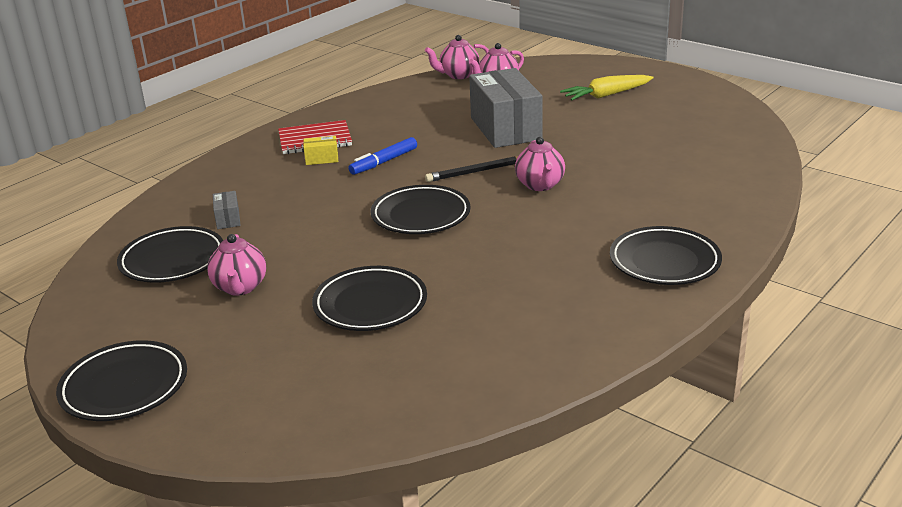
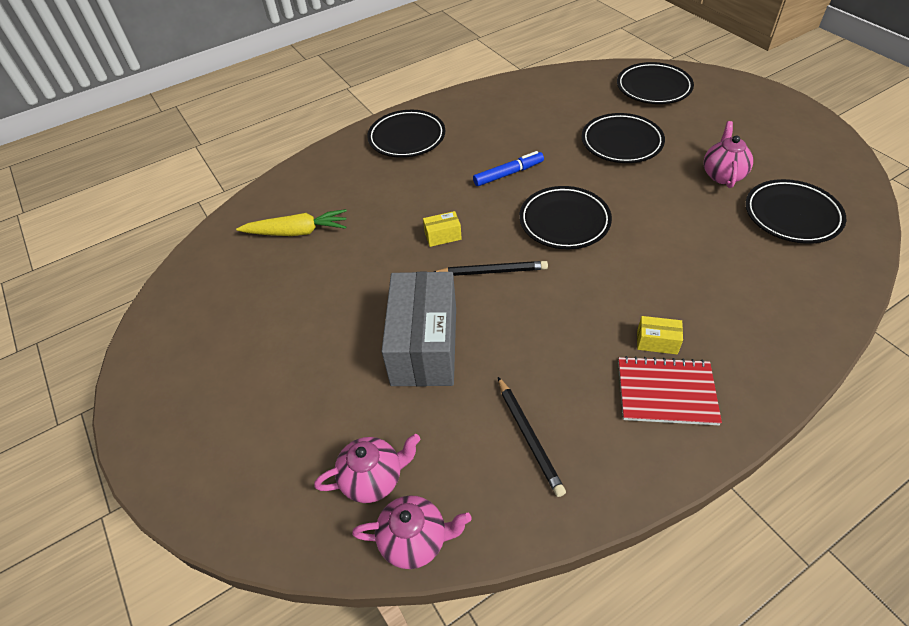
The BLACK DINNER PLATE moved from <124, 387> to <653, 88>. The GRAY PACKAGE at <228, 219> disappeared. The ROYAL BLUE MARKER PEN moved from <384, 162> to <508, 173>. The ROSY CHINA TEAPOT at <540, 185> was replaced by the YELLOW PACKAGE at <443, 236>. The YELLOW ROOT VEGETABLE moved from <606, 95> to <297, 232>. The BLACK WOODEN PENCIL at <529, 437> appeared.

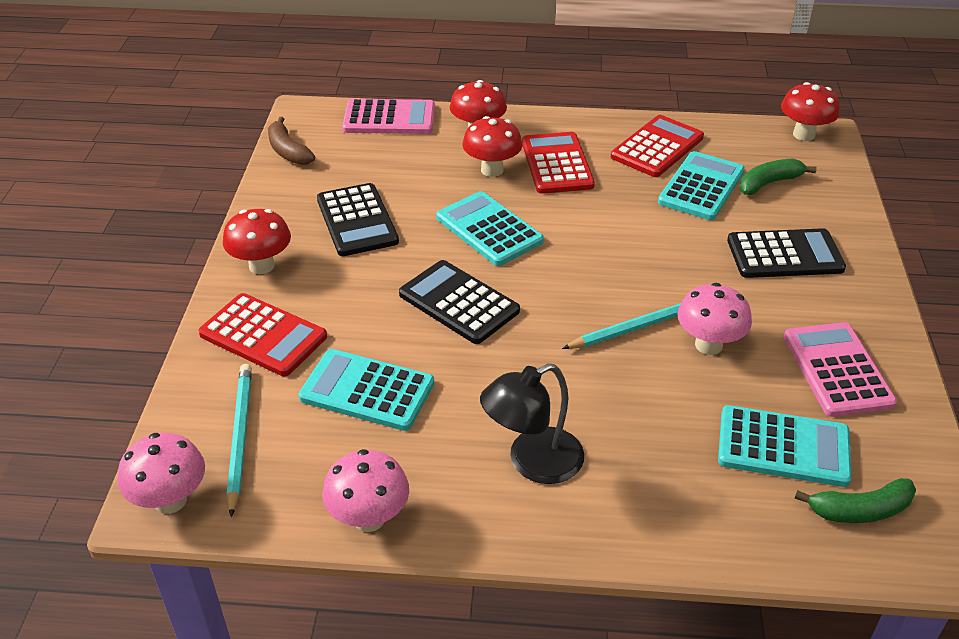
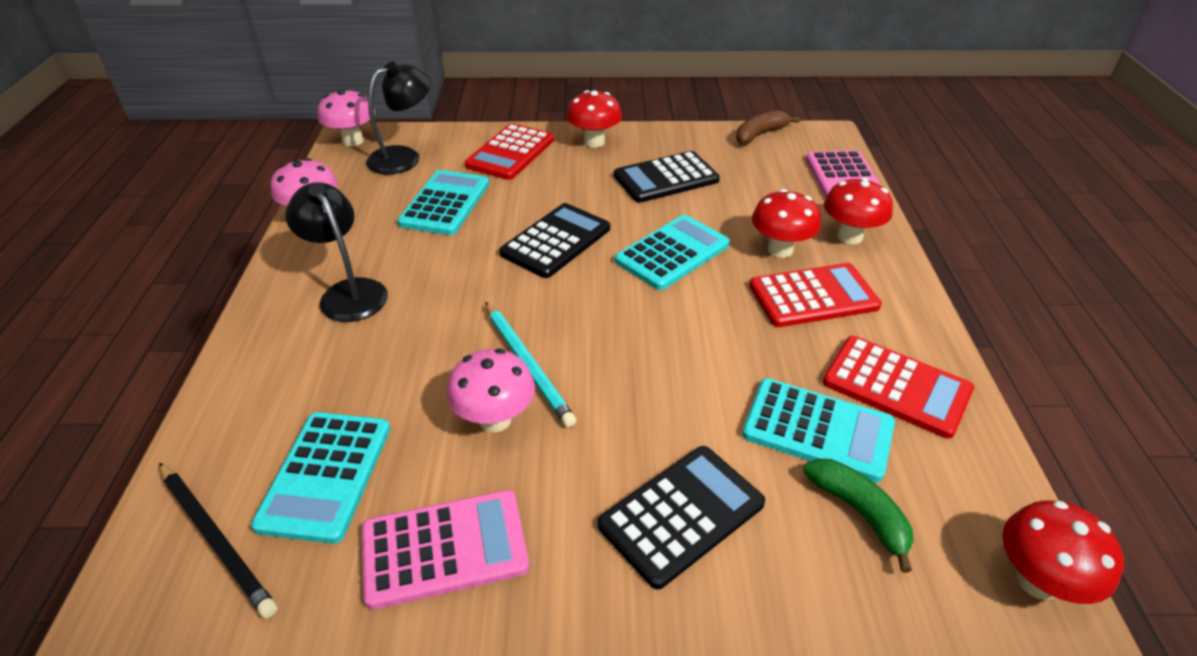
The TURQUOISE WOODEN PENCIL at <240, 438> was replaced by the BLACK LAMP at <404, 157>. The BLACK ADDING MACHINE at <784, 255> turned 120 degrees counterclockwise. The GREEN TOY BANANA at <860, 510> was replaced by the BLACK WOODEN PENCIL at <216, 539>.

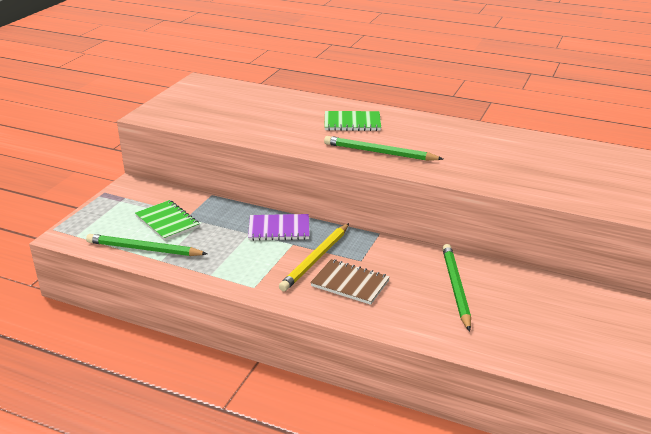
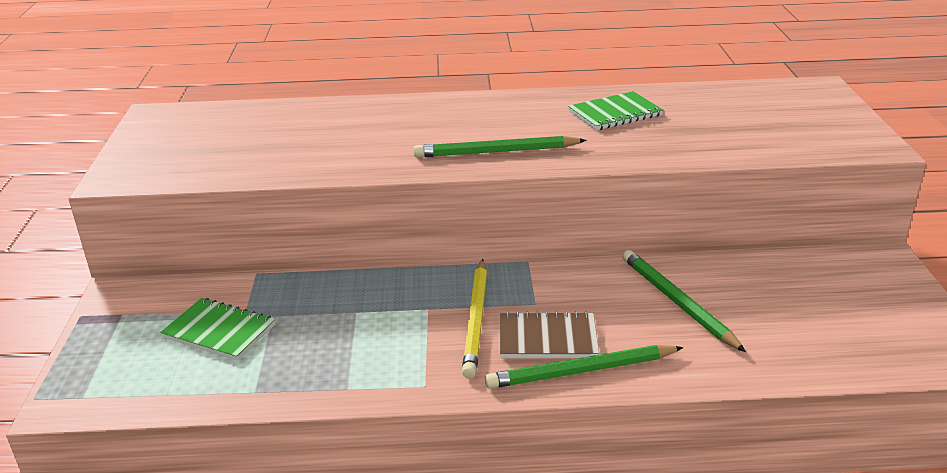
The GREEN WOODEN PENCIL moved from <144, 249> to <581, 371>. The ROYAL PURPLE NOTEPAD at <279, 229> disappeared. The GREEN NOTEPAD moved from <352, 123> to <615, 113>.

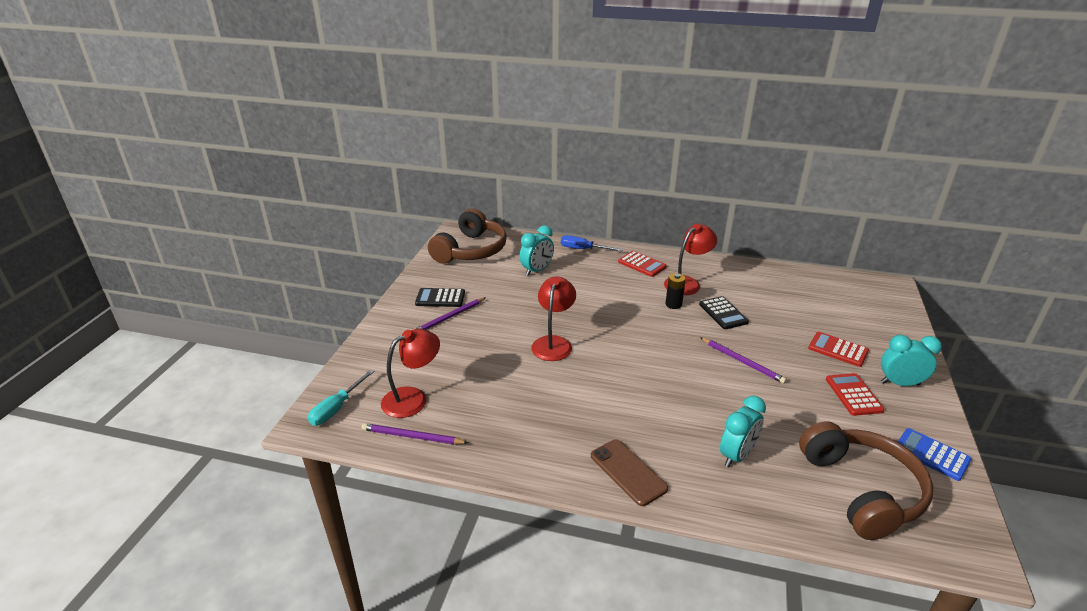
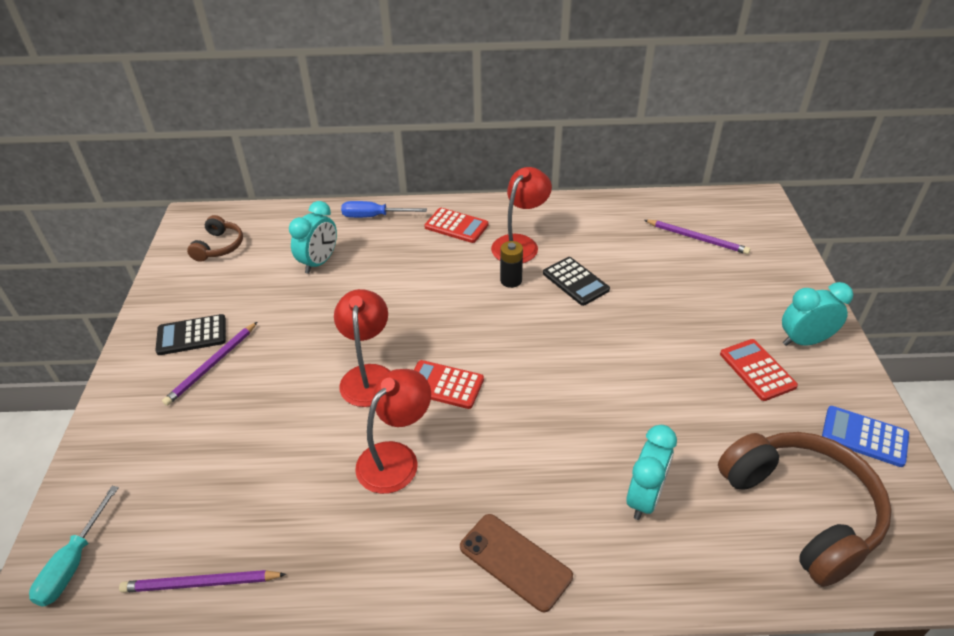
The SCARLET LAMP moved from <413, 398> to <396, 458>. The RUSSET OVER-EAR HEADPHONES at <471, 250> changed to 0.51 times the size. The ROYAL PURPLE WOODEN PENCIL moved from <742, 362> to <697, 238>. The SCARLET ADDING MACHINE moved from <838, 350> to <444, 385>.

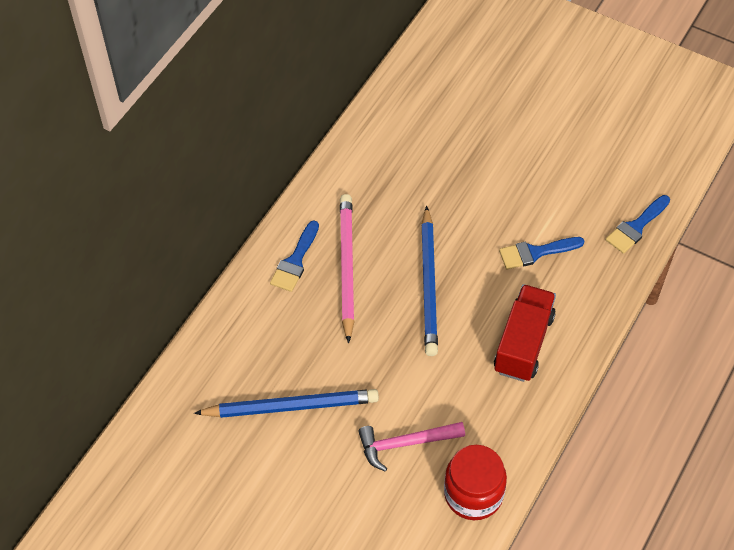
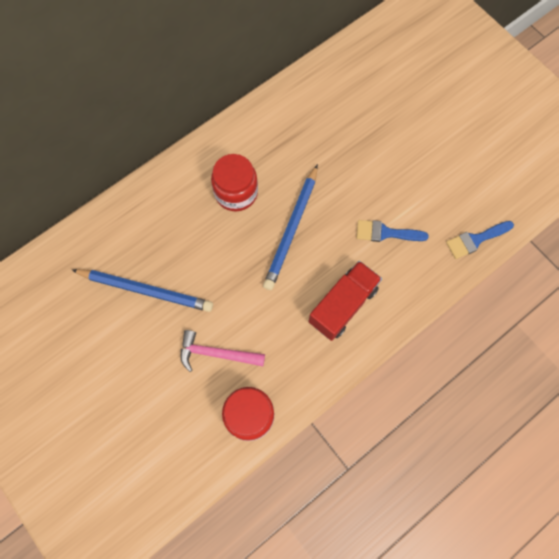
The ROYAL BLUE PAINT BRUSH at <295, 261> disappeared. The ROSY WOODEN PENCIL at <347, 267> was replaced by the SCARLET JAR at <236, 193>.

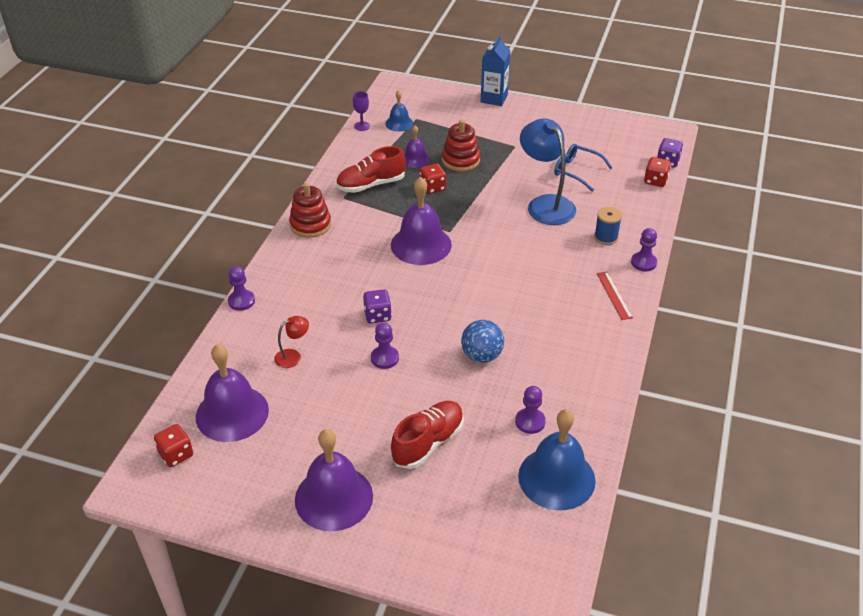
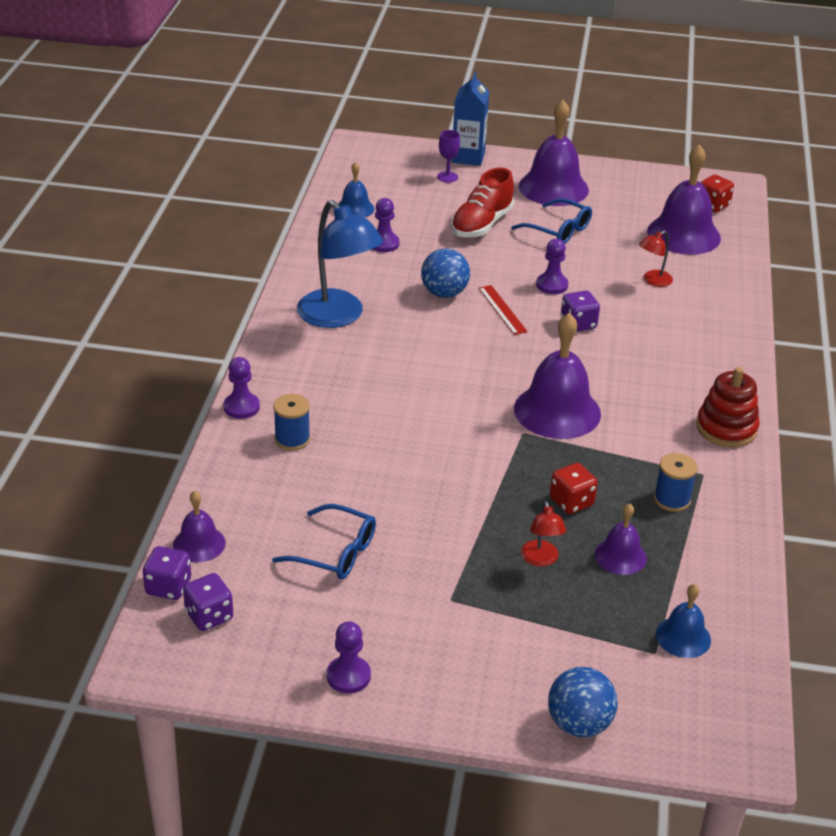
The ROYAL PURPLE GAME PAWN moved from <241, 301> to <348, 676>. The SCARLET SHOE at <371, 185> was replaced by the ROYAL BLUE REEL OF THREAD at <672, 499>. The ROYAL PURPLE GOBLET moved from <362, 126> to <447, 177>. The SCARLET STACKING RINGS at <460, 160> was replaced by the SCARLET LAMP at <541, 559>. The ROYAL BLUE MILK CARTON moved from <494, 98> to <468, 157>. The ROYAL BLUE BELL at <556, 478> changed to 0.53 times the size. The ROYAL BLUE LAMP moved from <545, 204> to <338, 316>. The SCARLET MEASURING STICK moved from <614, 295> to <502, 309>. The SCARLET GAME DIE at <655, 181> was replaced by the ROYAL PURPLE BELL at <199, 544>. The ROYAL PURPLE GAME DIE at <209, 616> appeared. The ROYAL BLUE GLASSES at <558, 230> appeared. The ROYAL BLUE BALL at <579, 724> appeared.

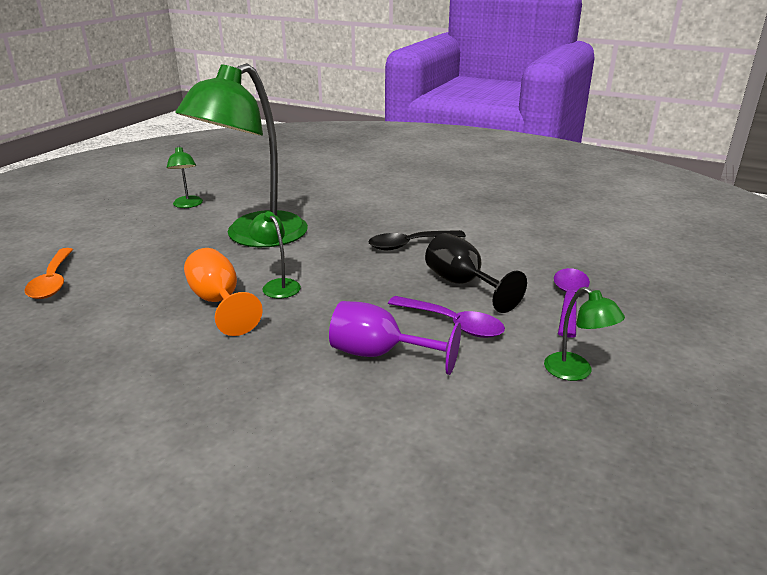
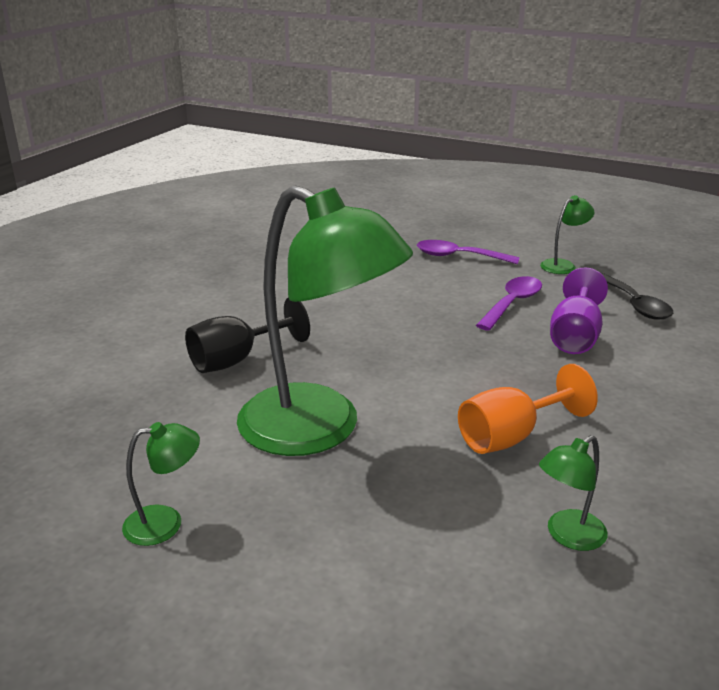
The ORANGE TEASPOON at <53, 281> disappeared. The GREEN LAMP moved from <277, 285> to <568, 536>. The BLACK TEASPOON moved from <409, 245> to <634, 304>. The BLACK GOBLET moved from <462, 284> to <236, 360>.

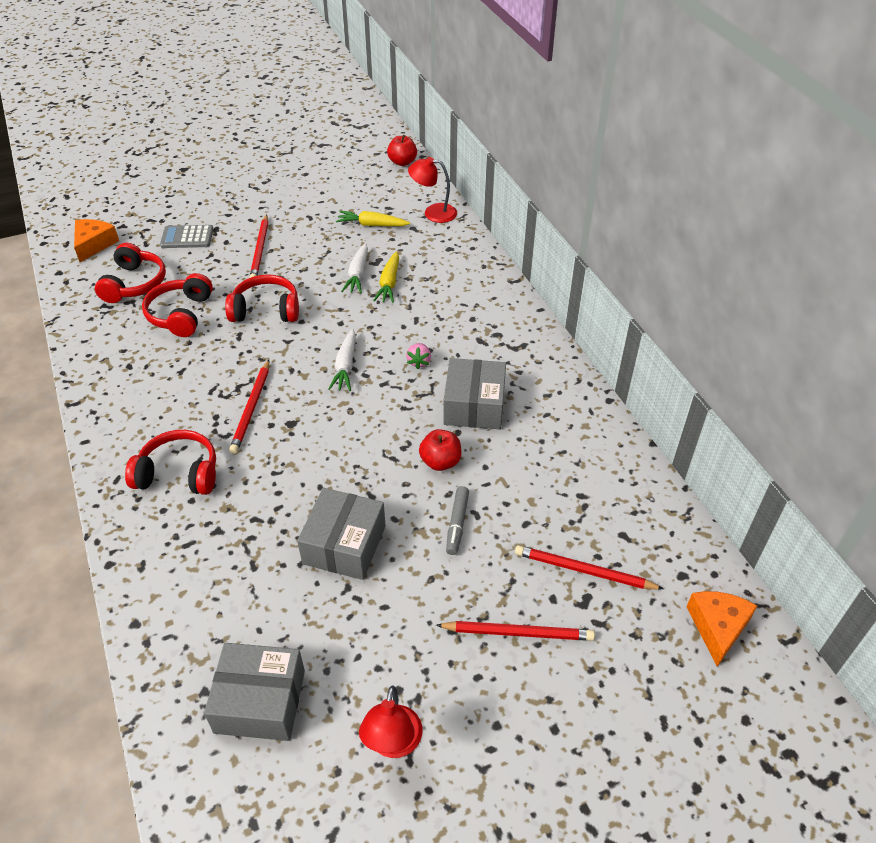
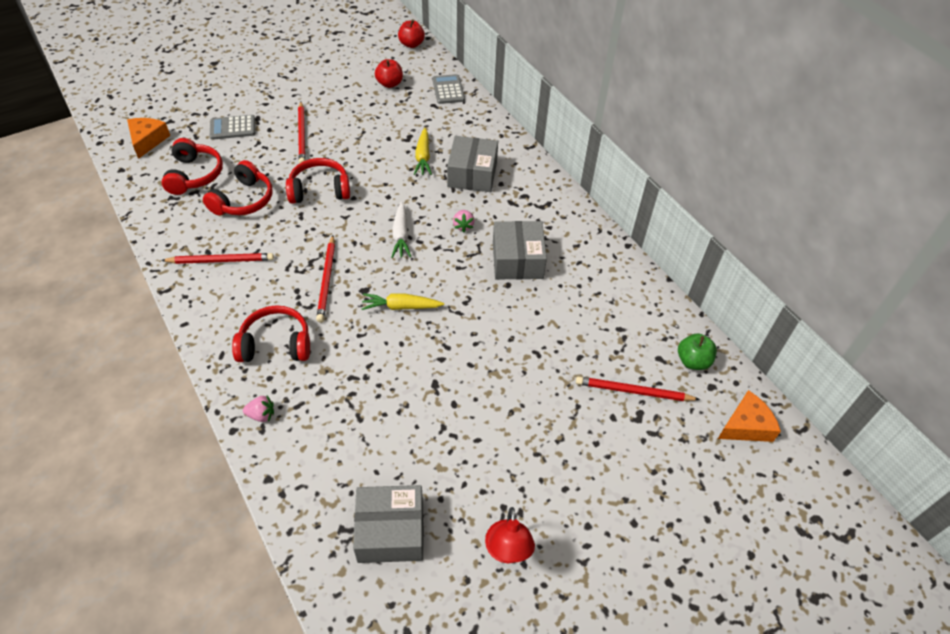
The SCARLET OVER-EAR HEADPHONES at <180, 314> turned 150 degrees counterclockwise. The GRAY PACKAGE moved from <344, 545> to <472, 174>. The YELLOW ROOT VEGETABLE moved from <372, 225> to <401, 306>. The WHITE ROOT VEGETABLE at <358, 274> disappeared. The SCARLET LAMP at <433, 213> was replaced by the GRAY ADDING MACHINE at <448, 90>. The SCARLET APPLE moved from <440, 462> to <389, 84>. The SCARLET WOODEN PENCIL moved from <518, 632> to <221, 260>. The GRAY MARKER PEN at <457, 524> disappeared. The ORANGE CHEESE WEDGE at <718, 627> turned 60 degrees clockwise. The ROSY TOY STRAWBERRY at <261, 415> appeared. The GREEN APPLE at <693, 361> appeared.

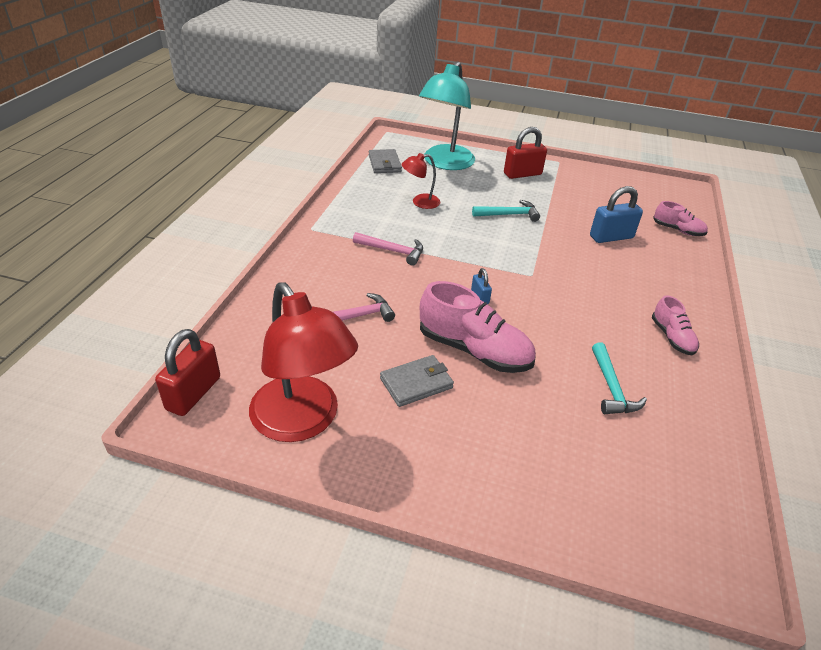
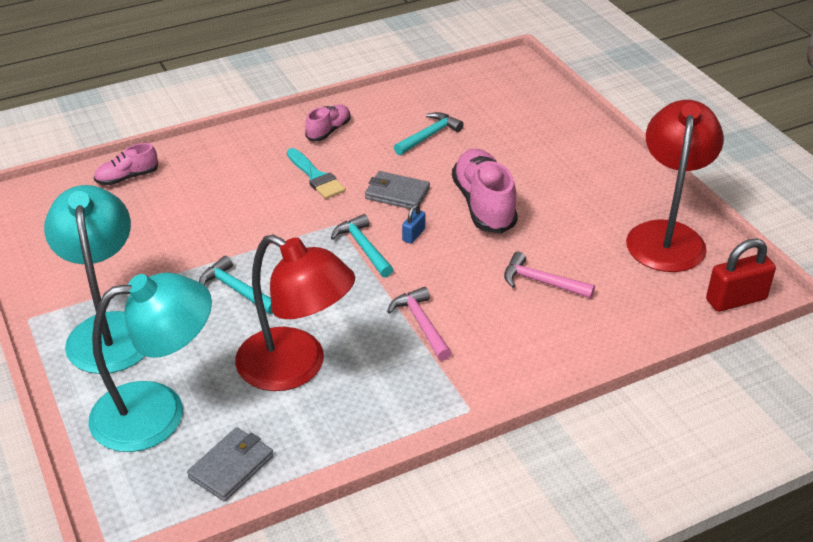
The GRAY WALLET moved from <416, 383> to <397, 193>. The SCARLET LAMP at <420, 202> changed to 2.08 times the size. The SCARLET PADLOCK at <522, 174> was replaced by the TURQUOISE LAMP at <109, 329>. The ROYAL BLUE PADLOCK at <611, 237> disappeared. The ROSY SHOE at <678, 230> turned 105 degrees counterclockwise. The TURQUOISE PAINT BRUSH at <316, 177> appeared. The TURQUOISE HAMMER at <363, 247> appeared.

